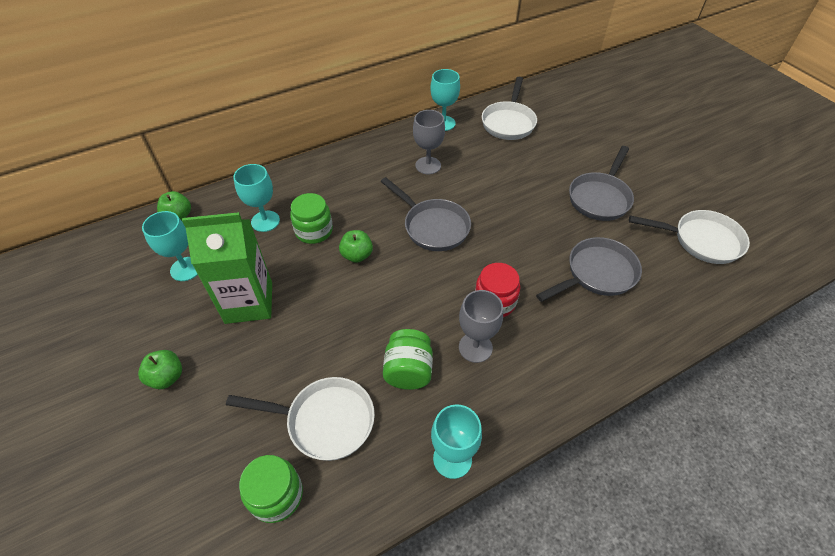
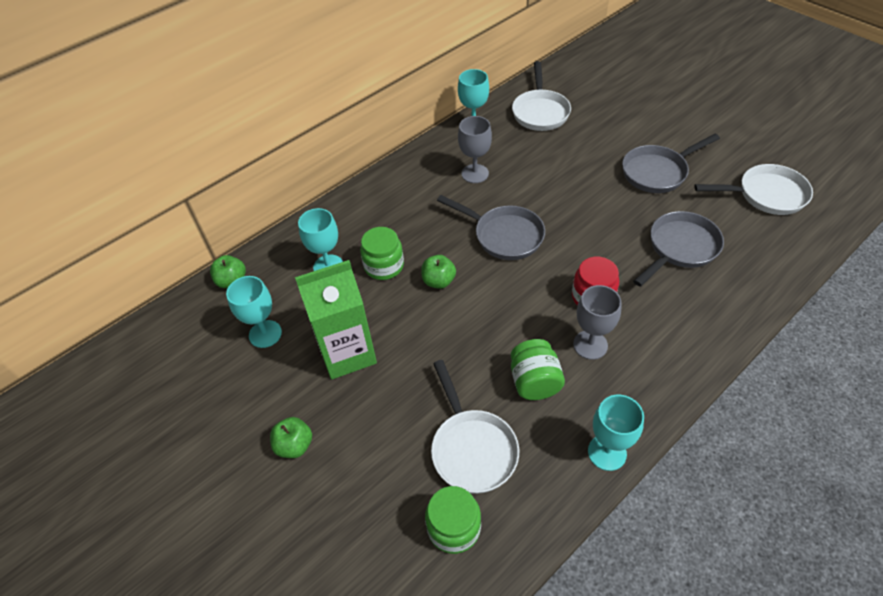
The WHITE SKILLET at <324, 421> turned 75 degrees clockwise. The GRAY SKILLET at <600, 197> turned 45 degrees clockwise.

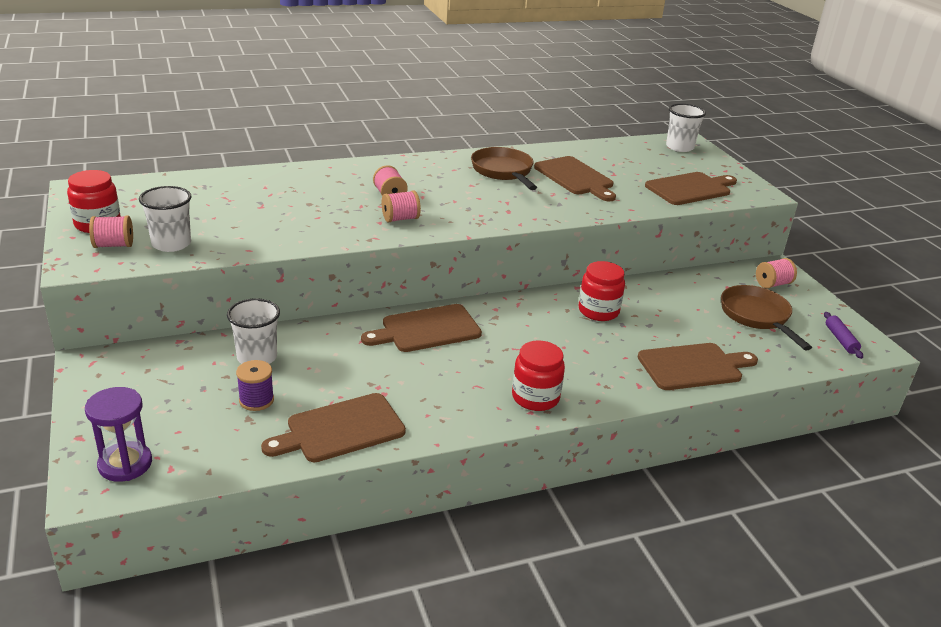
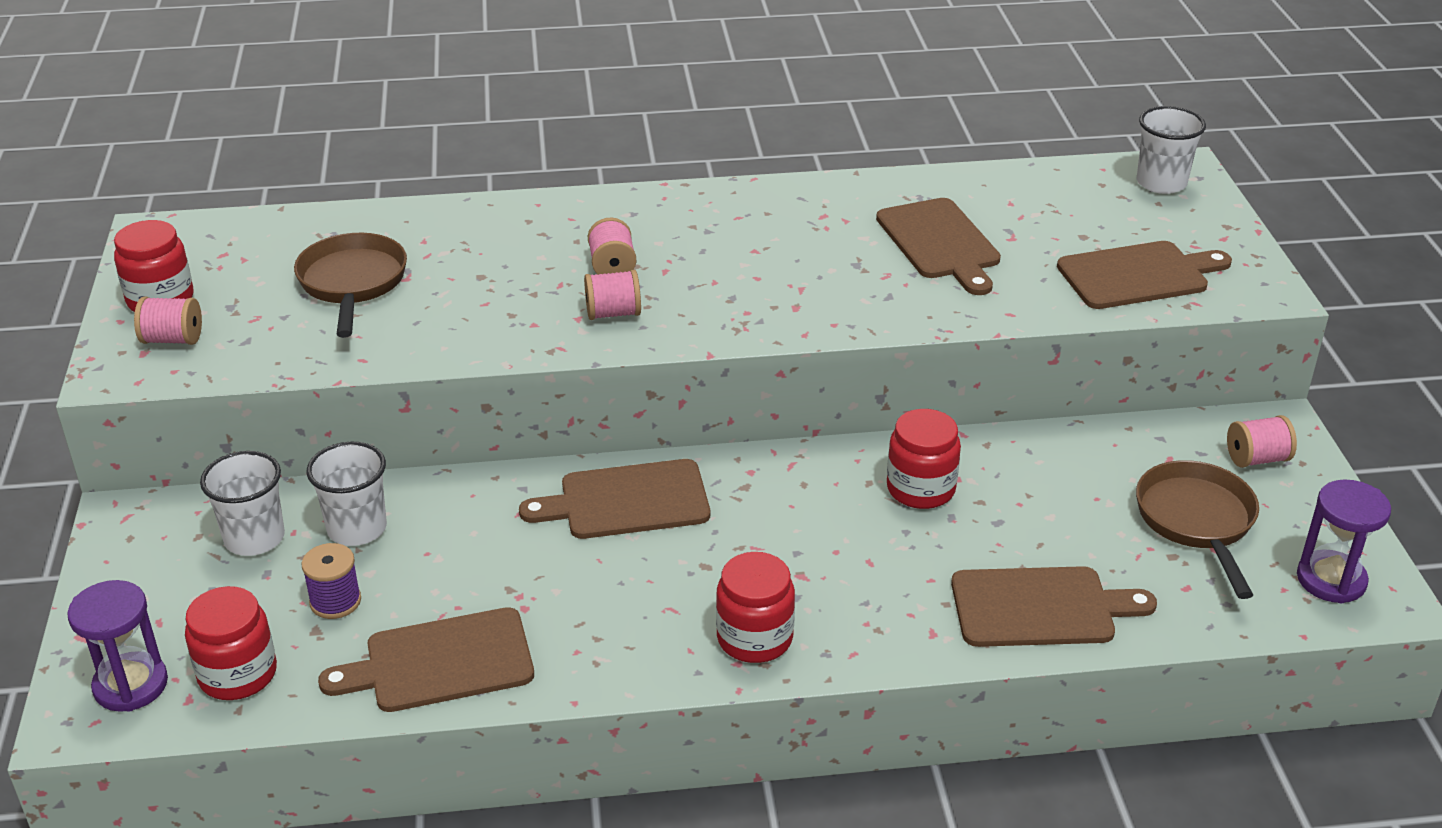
The WHITE TUMBLER moved from <171, 244> to <254, 538>. The RUSSET SKILLET moved from <503, 171> to <352, 284>. The ROYAL PURPLE ROLLING PIN at <840, 340> was replaced by the ROYAL PURPLE HOURGLASS at <1331, 580>. The SCARLET JAR at <238, 674> appeared.

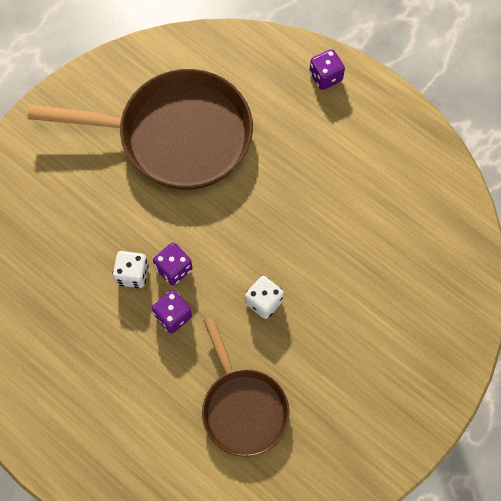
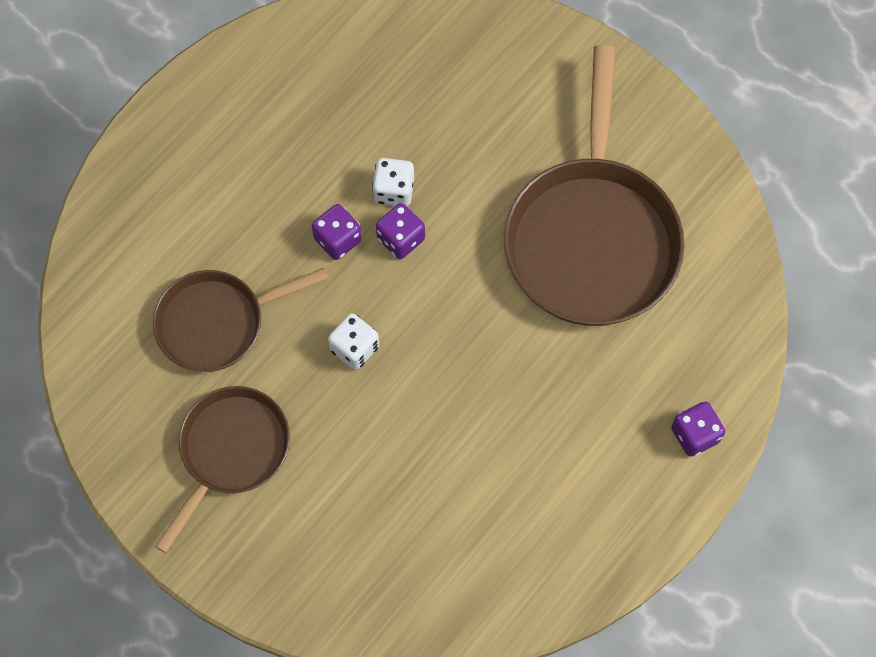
The RUSSET SKILLET at <231, 451> appeared.

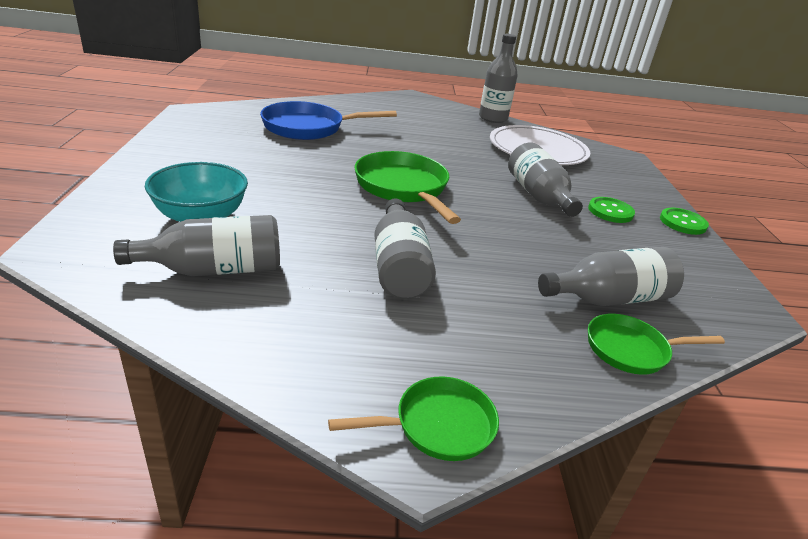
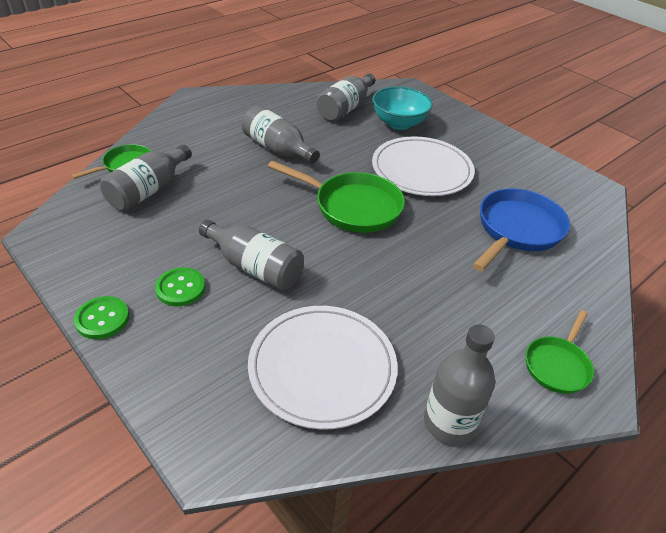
The GREEN SKILLET moved from <438, 425> to <557, 365>. The WHITE DINNER PLATE at <422, 170> appeared.

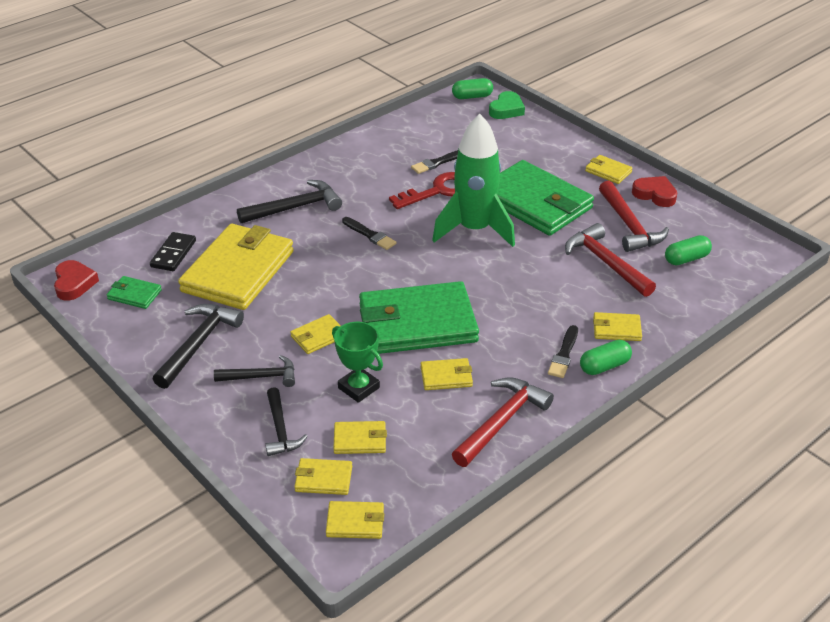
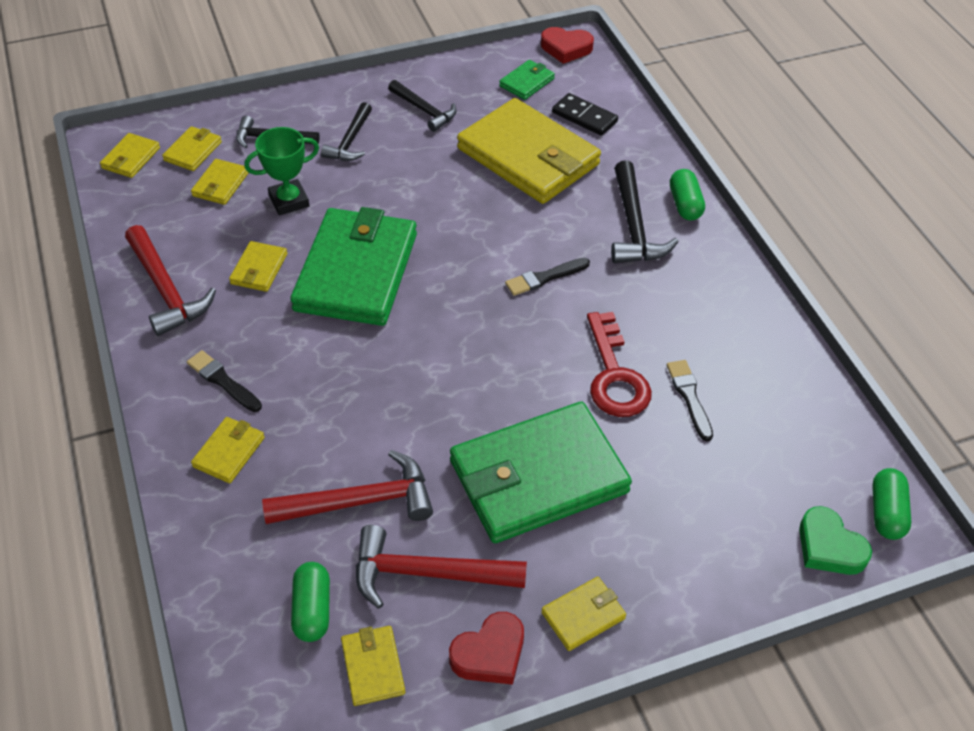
The BLACK HAMMER at <198, 344> changed to 0.66 times the size. The YELLOW WALLET moved from <318, 336> to <373, 667>. The GREEN TOY ROCKET at <474, 230> disappeared. The GREEN CAPSULE moved from <604, 366> to <685, 204>.

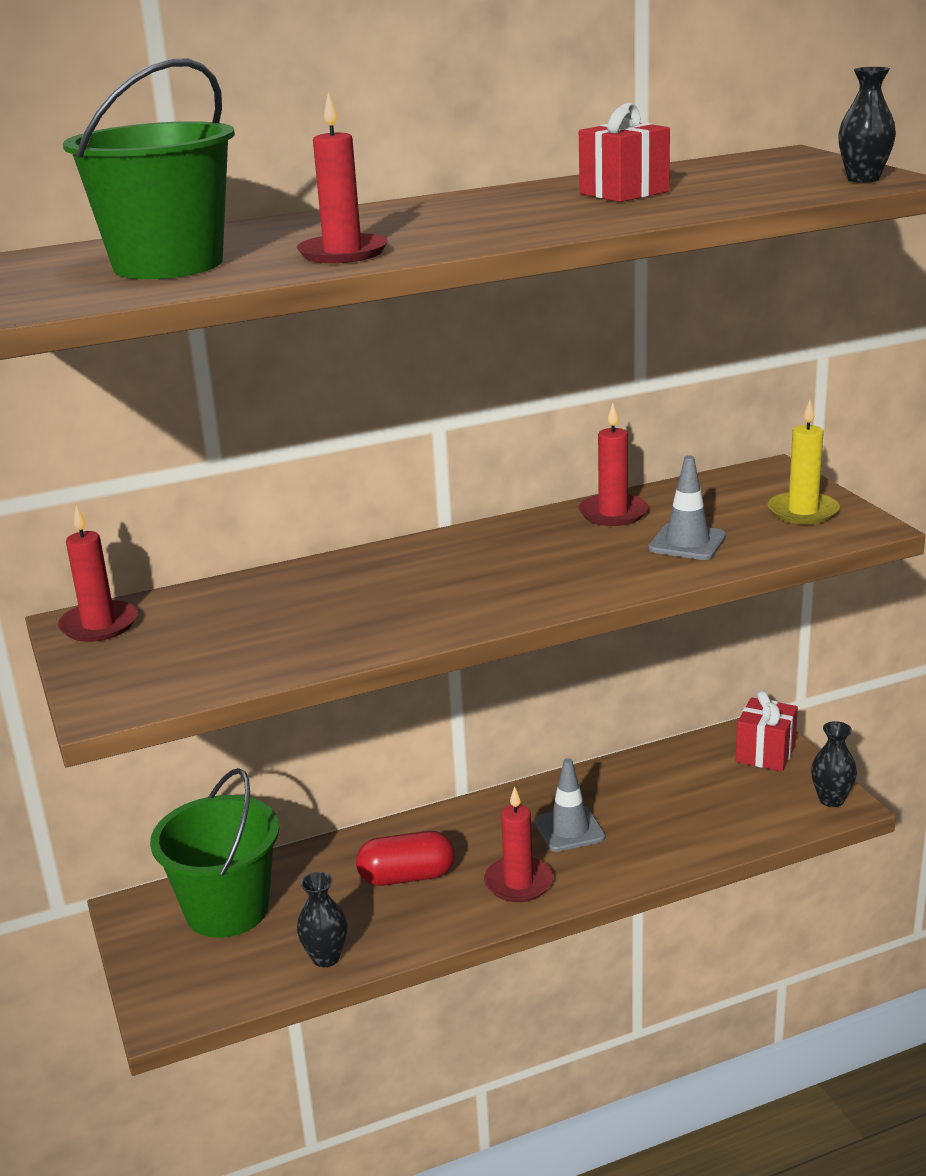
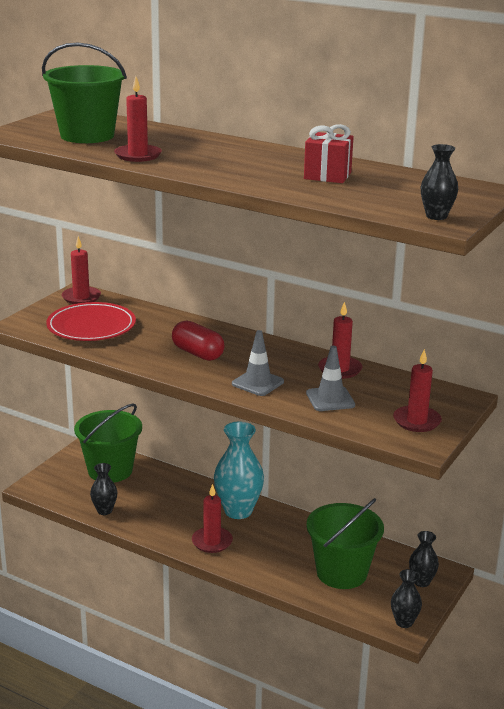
The SCARLET CAPSULE moved from <407, 877> to <197, 353>. The GRAY SAFETY CONE moved from <569, 829> to <257, 383>. The SCARLET PRESENT at <765, 754> was replaced by the BLACK FLOWER VASE at <421, 582>. The YELLOW PILLAR CANDLE at <803, 512> became the SCARLET PILLAR CANDLE at <416, 421>. The SCARLET DINNER PLATE at <91, 326> appeared. The TURQUOISE FLOWER VASE at <238, 511> appeared. The GREEN PAIL at <341, 573> appeared.

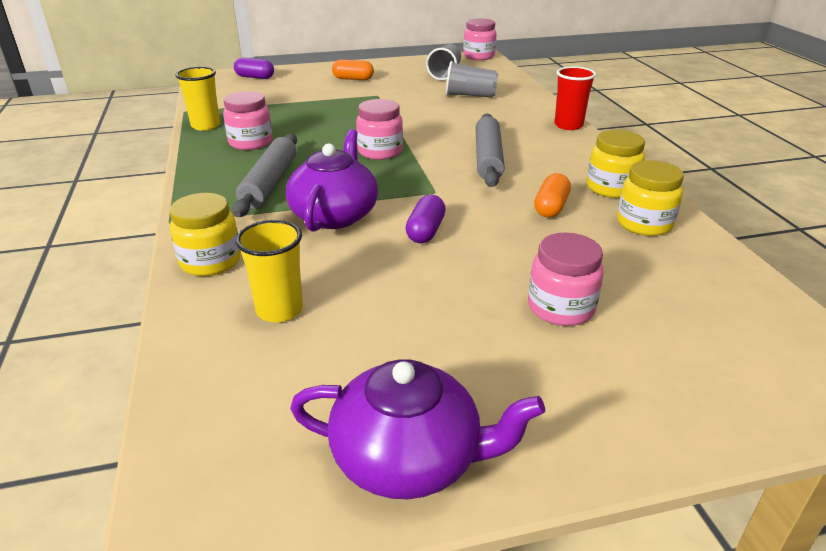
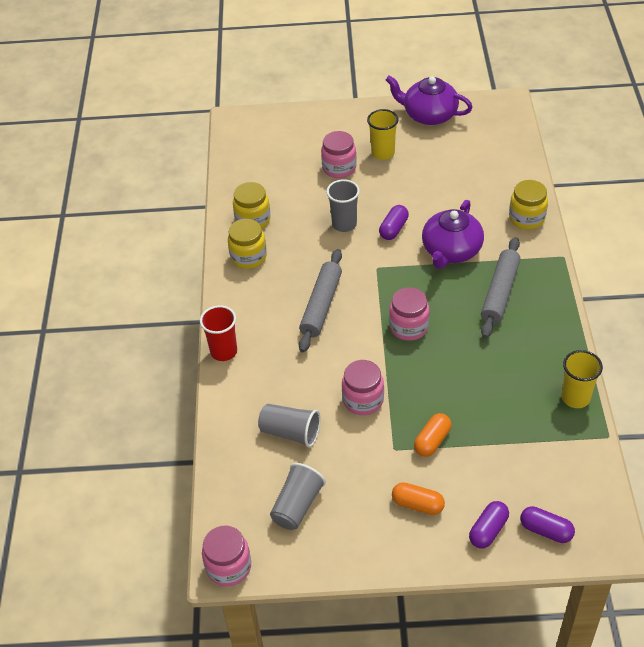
The ROSY JAR moved from <250, 142> to <363, 400>. The YELLOW TUMBLER moved from <279, 310> to <383, 153>. The ORANGE CAPSULE moved from <551, 207> to <432, 441>. The GRAY TUMBLER at <344, 224> appeared. The ROYAL PURPLE CAPSULE at <488, 530> appeared.

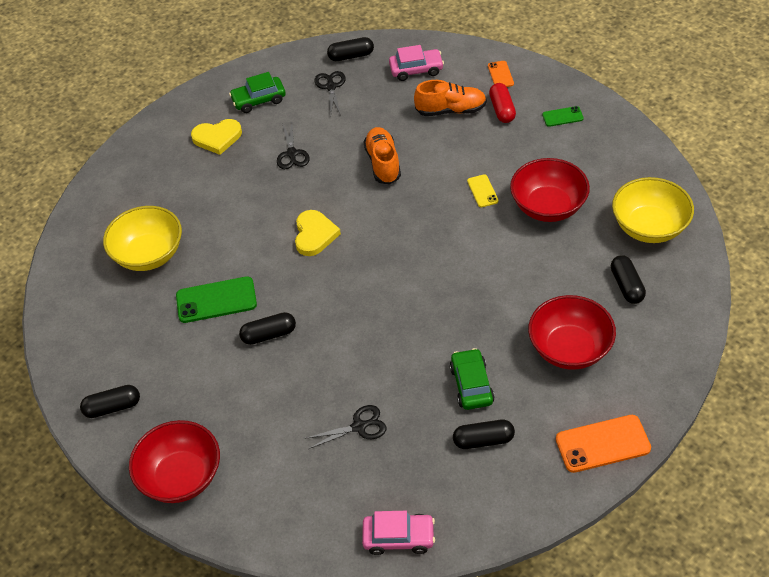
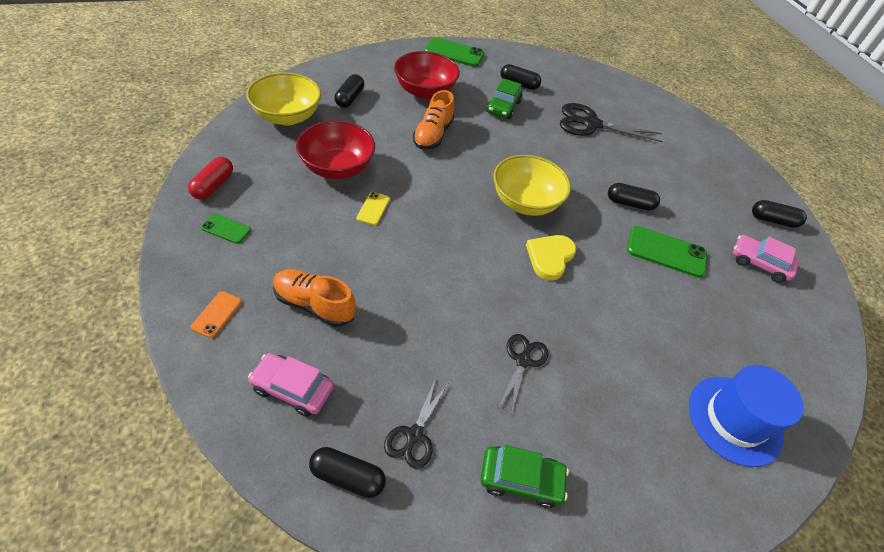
The YELLOW BOWL moved from <149, 254> to <525, 202>. The SCARLET BOWL at <181, 477> disappeared. The YELLOW HEART SHAPE at <217, 138> disappeared. The BLACK SHEARS at <359, 427> changed to 1.74 times the size. The ROSY TOY CAR moved from <399, 537> to <759, 263>. The ORANGE SHOE moved from <383, 163> to <433, 135>. The SCARLET CAPSULE moved from <502, 109> to <213, 185>. The ORANGE SMARTPHONE at <602, 444> became the GREEN SMARTPHONE at <454, 53>. The ROYAL BLUE HAT at <735, 420> appeared.

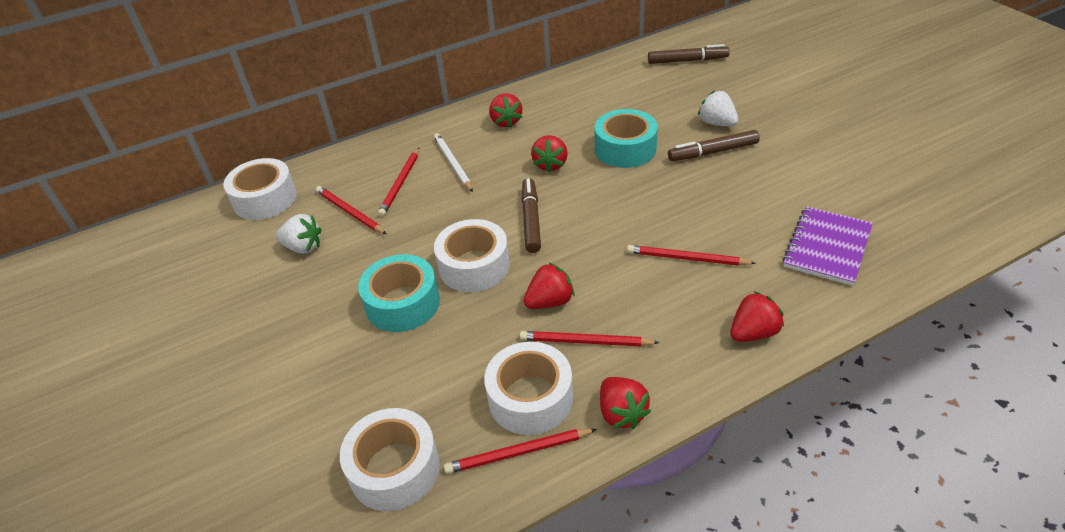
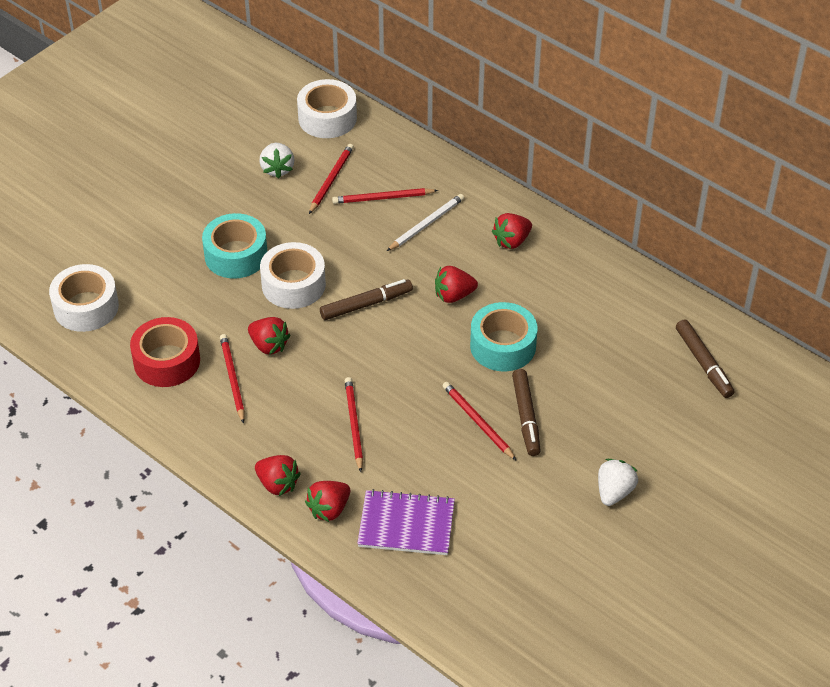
The SCARLET WOODEN PENCIL moved from <518, 453> to <477, 422>. The WHITE TAPE at <530, 398> became the SCARLET TAPE at <167, 361>. The SCARLET TOY STRAWBERRY moved from <621, 413> to <329, 509>. The RUSSET MARKER PEN at <713, 152> turned 150 degrees counterclockwise. The WHITE TOY STRAWBERRY moved from <717, 123> to <614, 492>.

